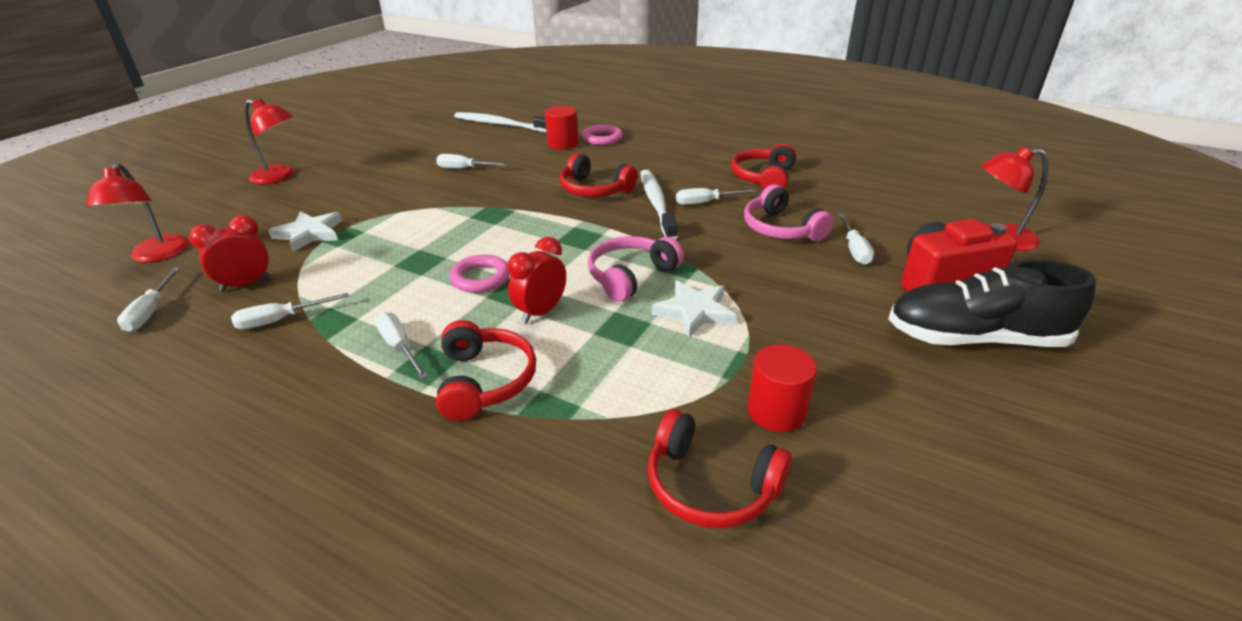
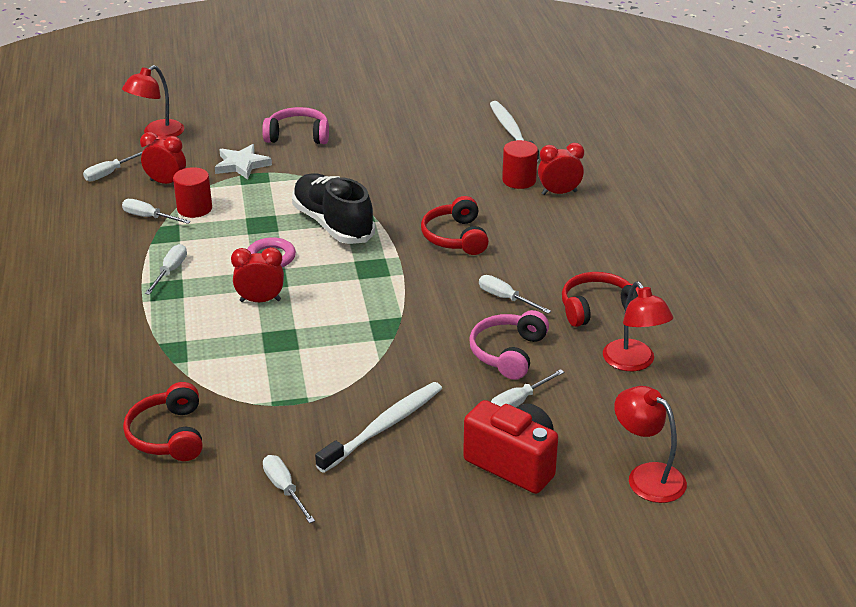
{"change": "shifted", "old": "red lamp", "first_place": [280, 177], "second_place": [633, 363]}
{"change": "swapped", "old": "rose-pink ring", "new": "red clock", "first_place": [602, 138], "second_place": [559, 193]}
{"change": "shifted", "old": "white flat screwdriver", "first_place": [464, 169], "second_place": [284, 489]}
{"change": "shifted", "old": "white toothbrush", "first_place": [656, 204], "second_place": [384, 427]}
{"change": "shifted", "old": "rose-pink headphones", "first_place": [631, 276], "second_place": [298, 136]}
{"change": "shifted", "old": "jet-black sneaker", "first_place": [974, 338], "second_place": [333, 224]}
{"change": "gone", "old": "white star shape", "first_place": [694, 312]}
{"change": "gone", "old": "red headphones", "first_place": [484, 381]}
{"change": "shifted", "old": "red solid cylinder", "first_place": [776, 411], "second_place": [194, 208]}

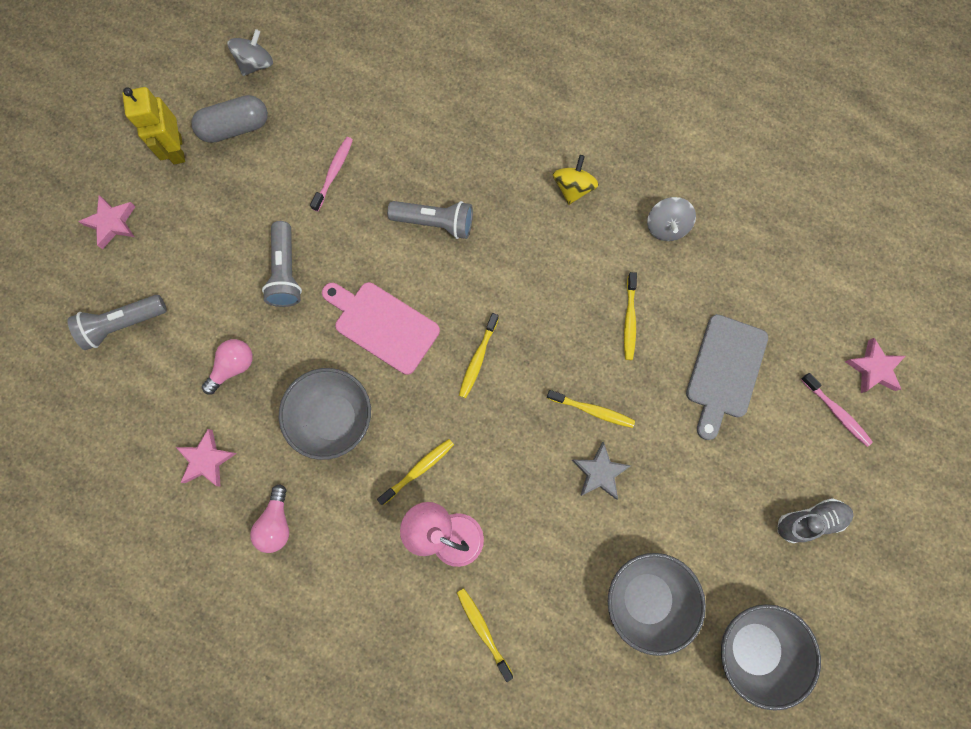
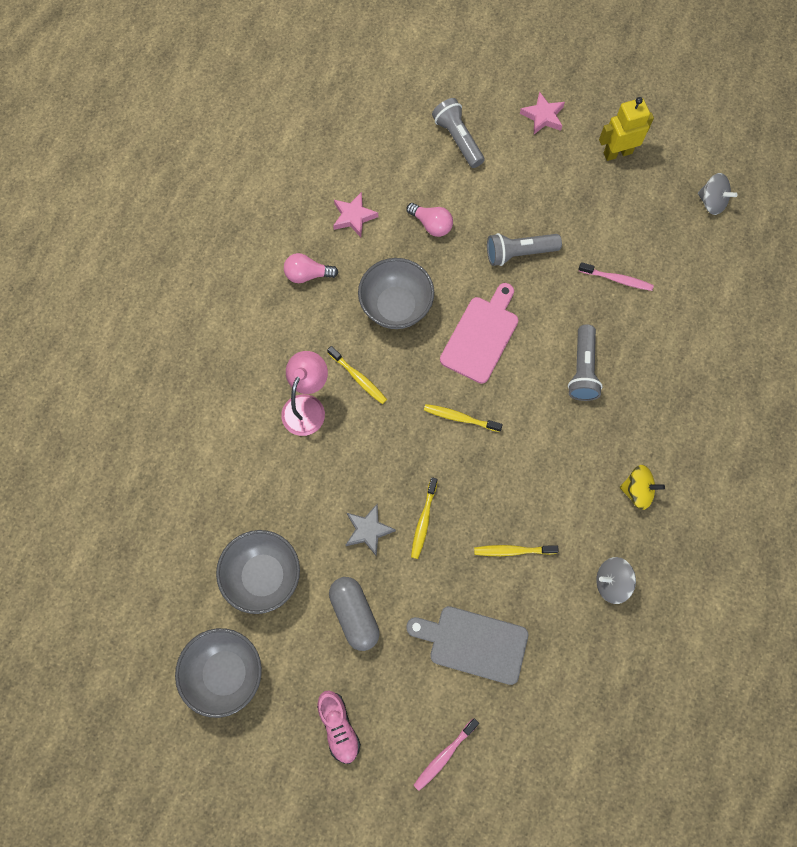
{"change": "shifted", "old": "ash-grey pill", "first_place": [235, 128], "second_place": [354, 615]}
{"change": "gone", "old": "rose-pink star shape", "first_place": [873, 368]}
{"change": "repainted", "old": "ash-grey sneaker", "new": "rose-pink sneaker", "first_place": [809, 521], "second_place": [339, 727]}
{"change": "gone", "old": "yellow toothbrush", "first_place": [483, 630]}

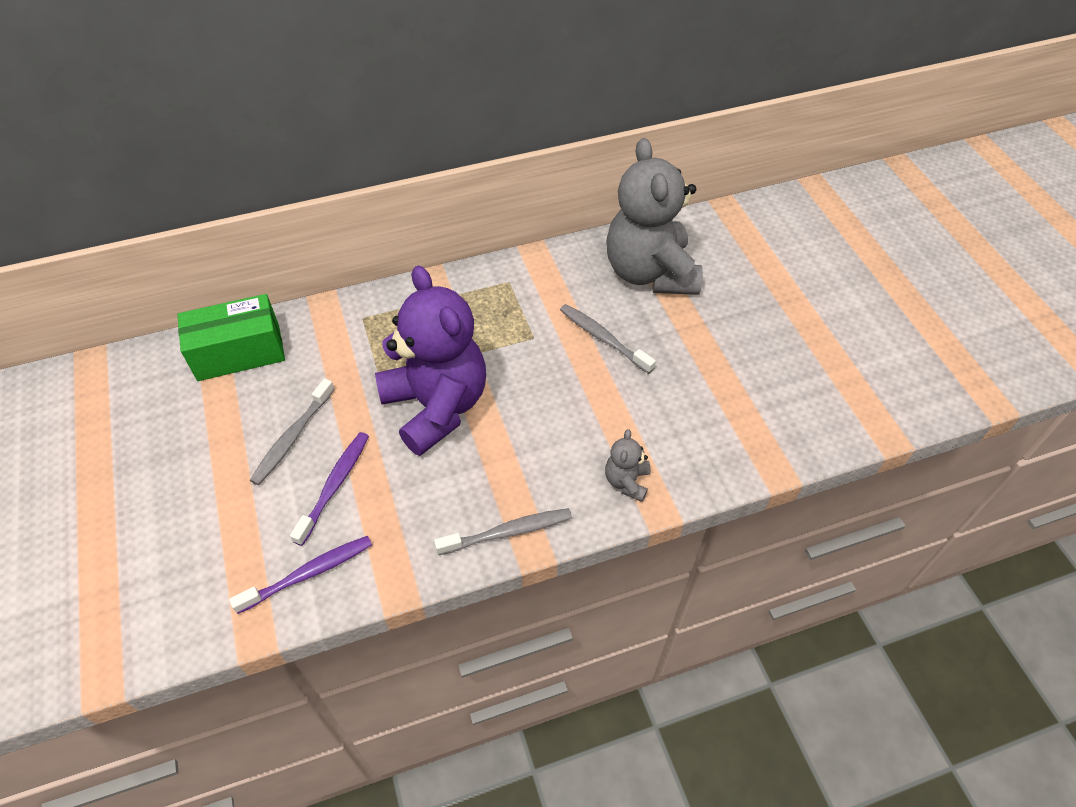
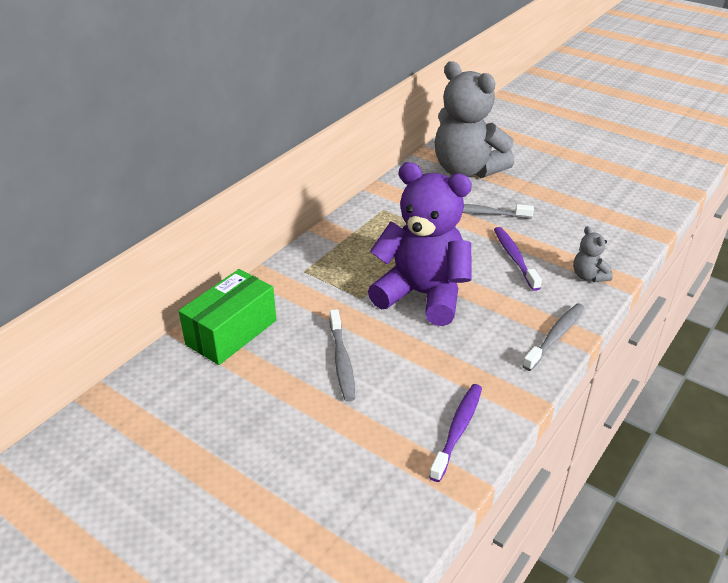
{"change": "shifted", "old": "purple toothbrush", "first_place": [334, 486], "second_place": [514, 258]}

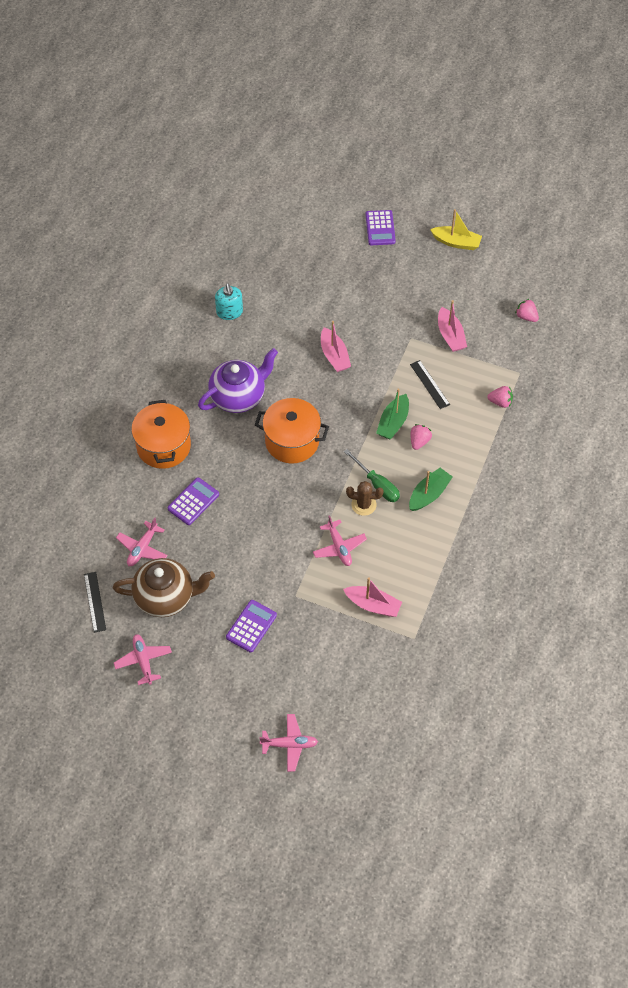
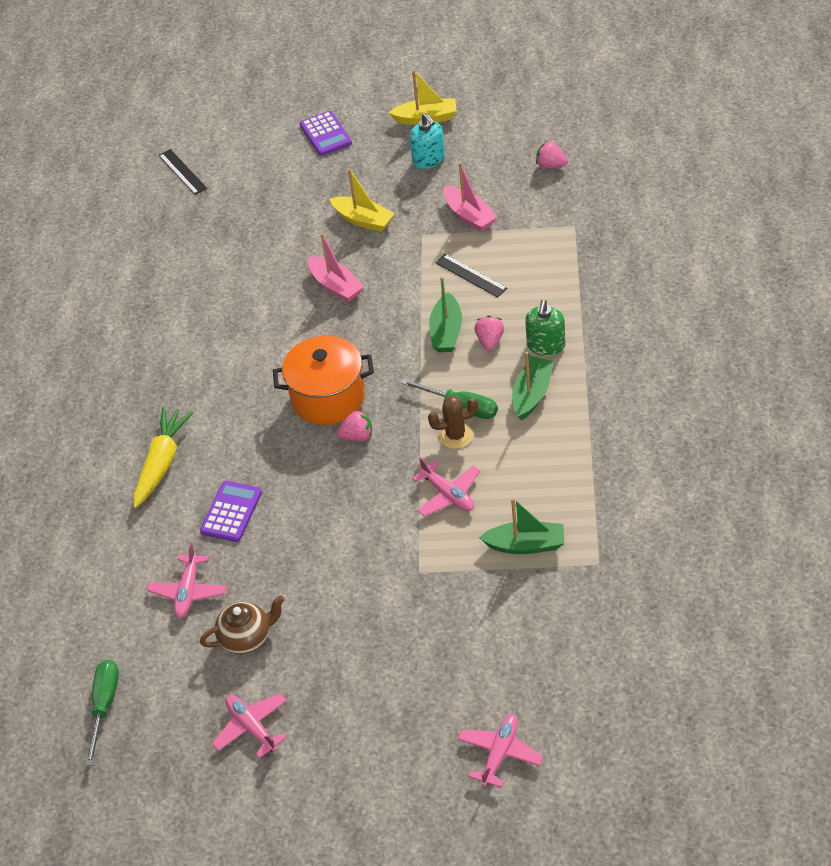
{"change": "shifted", "old": "aqua soap dispenser", "first_place": [229, 312], "second_place": [429, 159]}
{"change": "gone", "old": "purple teapot", "first_place": [239, 396]}
{"change": "shifted", "old": "rose-pink berry", "first_place": [500, 402], "second_place": [357, 436]}
{"change": "swapped", "old": "orange stockpot", "new": "yellow carrot", "first_place": [163, 446], "second_place": [162, 462]}
{"change": "scaled", "old": "dark brown teapot", "first_place": [166, 597], "second_place": [247, 638], "factor": 0.63}
{"change": "shifted", "old": "jet-black straightedge", "first_place": [95, 602], "second_place": [182, 172]}
{"change": "repainted", "old": "rose-pink toy boat", "new": "emerald toy boat", "first_place": [373, 605], "second_place": [526, 545]}
{"change": "gone", "old": "purple adding machine", "first_place": [251, 626]}
{"change": "rotated", "old": "rose-pink plane", "first_place": [289, 744], "second_place": [500, 753], "degrees": -45}
{"change": "new", "new": "yellow toy boat", "second_place": [363, 220]}
{"change": "new", "new": "emerald soap dispenser", "second_place": [546, 345]}
{"change": "new", "new": "emerald flat screwdriver", "second_place": [104, 706]}

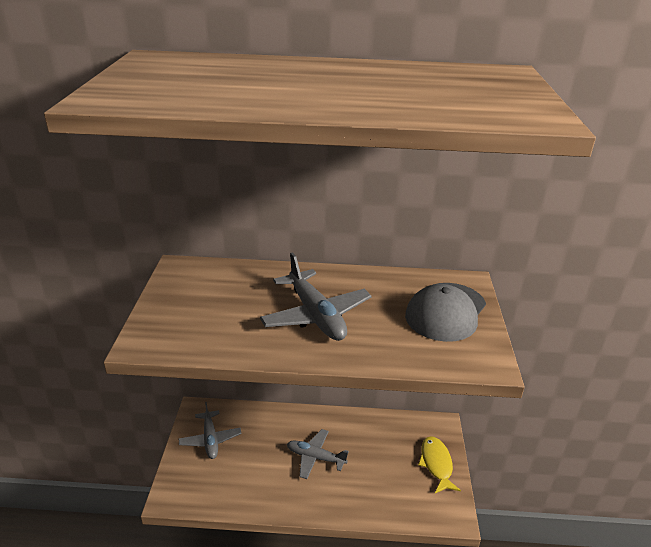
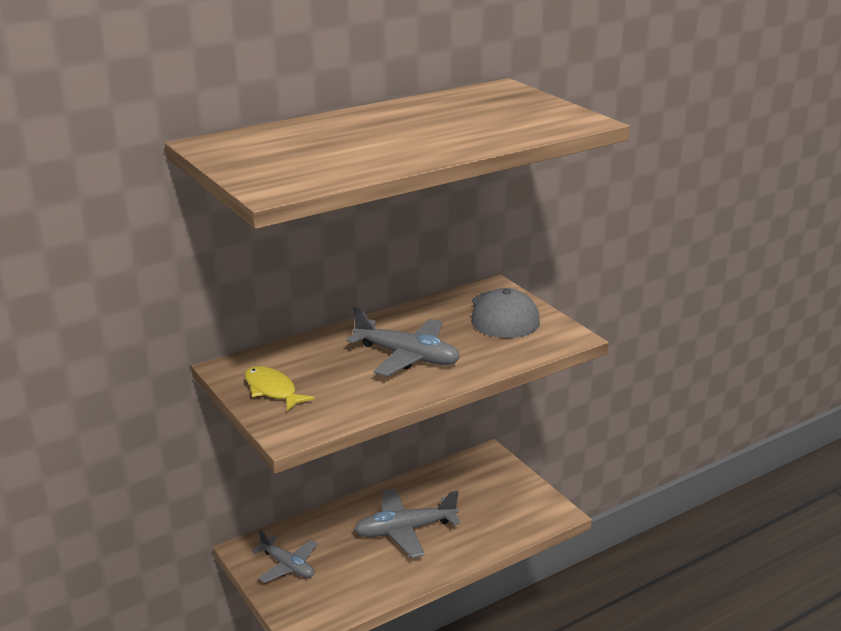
{"change": "scaled", "old": "ash-grey plane", "first_place": [315, 457], "second_place": [405, 530], "factor": 1.5}
{"change": "shifted", "old": "yellow toy fish", "first_place": [436, 464], "second_place": [272, 390]}

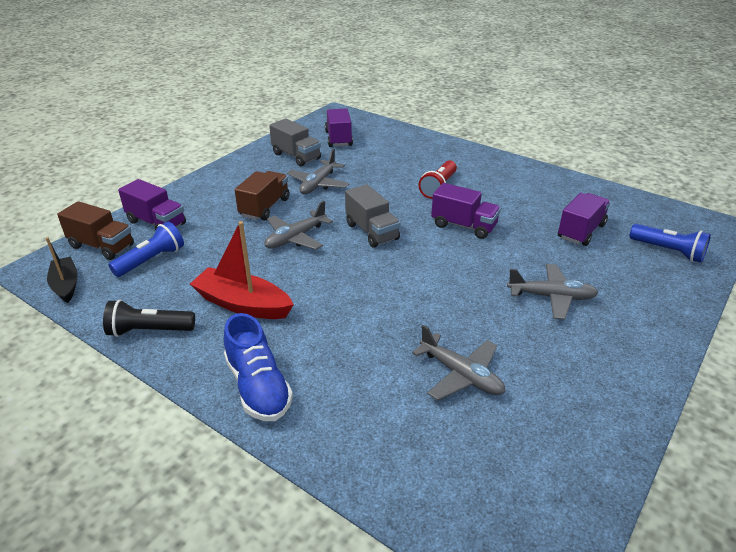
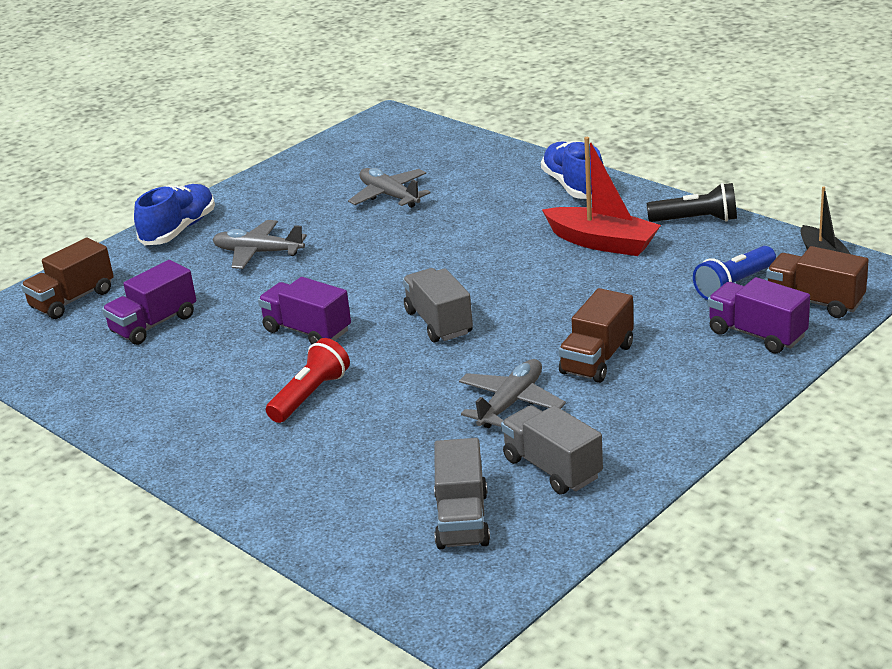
{"change": "repainted", "old": "purple truck", "new": "ash-grey truck", "first_place": [338, 139], "second_place": [462, 520]}
{"change": "gone", "old": "ash-grey plane", "first_place": [296, 238]}
{"change": "swapped", "old": "royal blue flashlight", "new": "dark brown truck", "first_place": [668, 251], "second_place": [72, 300]}
{"change": "new", "new": "royal blue sneaker", "second_place": [179, 230]}

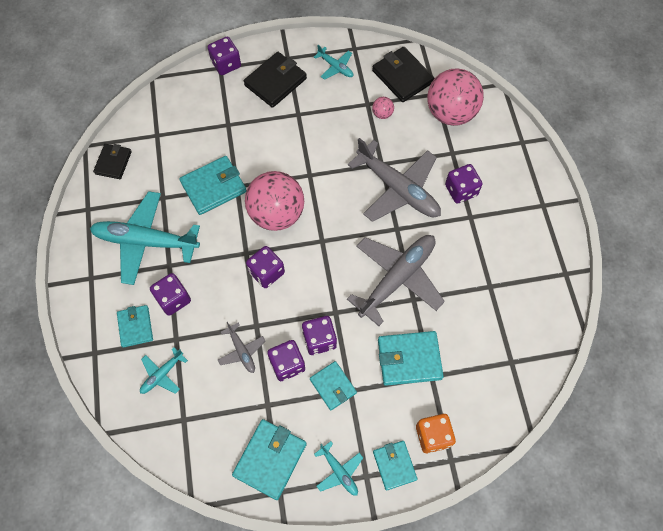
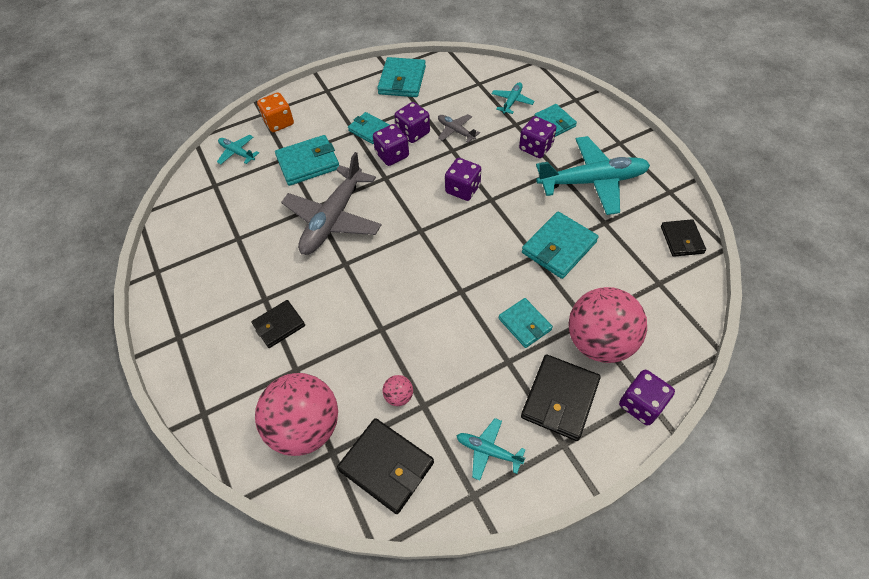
{"change": "gone", "old": "ash-grey plane", "first_place": [398, 189]}
{"change": "swapped", "old": "purple die", "new": "jet-black card wallet", "first_place": [461, 190], "second_place": [279, 325]}
{"change": "shifted", "old": "rose-pink play ball", "first_place": [276, 214], "second_place": [599, 342]}
{"change": "shifted", "old": "aqua plane", "first_place": [339, 471], "second_place": [237, 153]}
{"change": "shifted", "old": "aqua card wallet", "first_place": [394, 465], "second_place": [524, 324]}

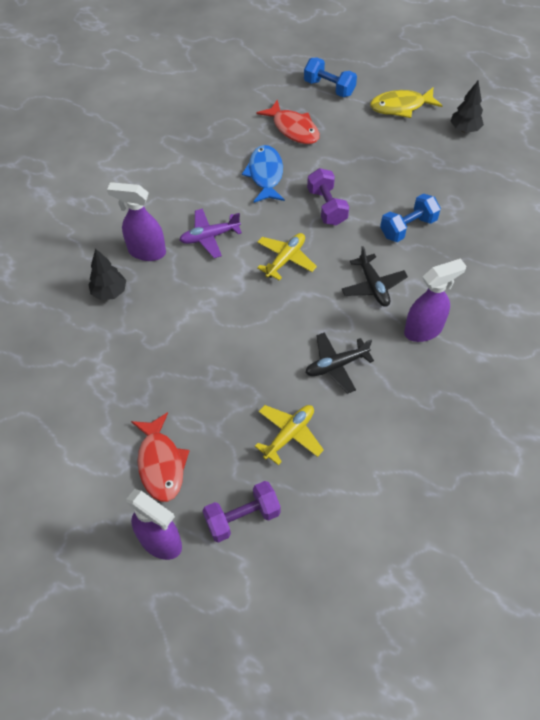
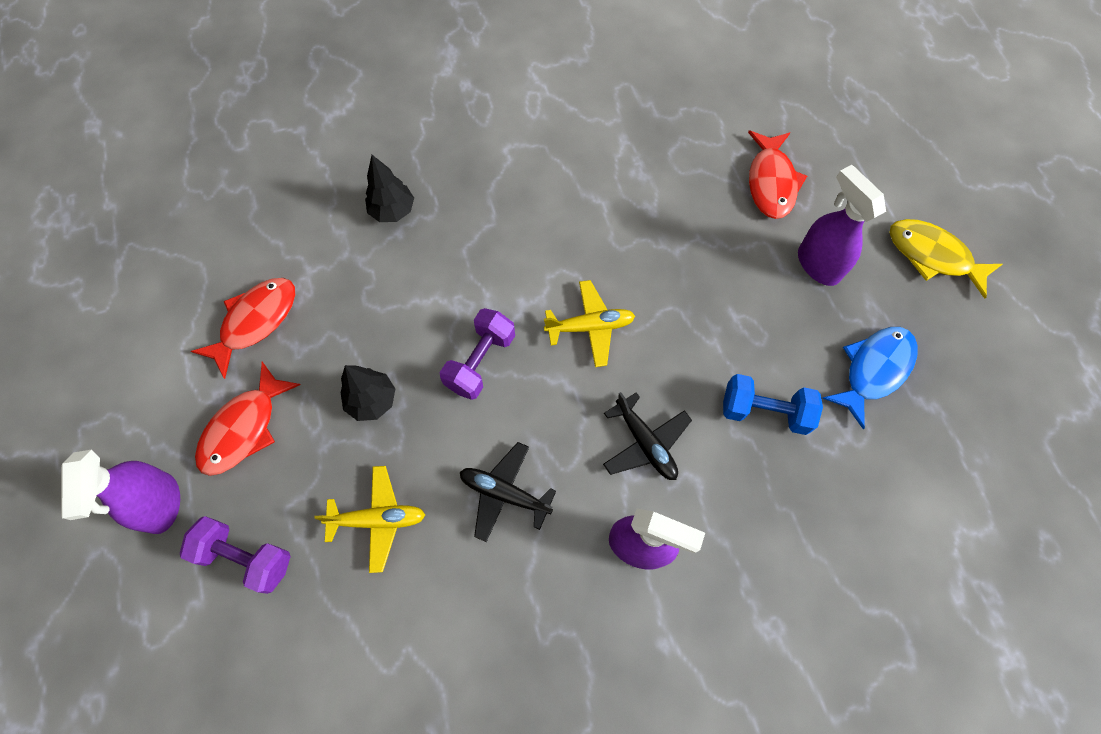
{"change": "gone", "old": "royal blue free weight", "first_place": [329, 88]}
{"change": "shifted", "old": "jet-black fir tree", "first_place": [464, 129], "second_place": [372, 401]}
{"change": "shifted", "old": "royal blue toy fish", "first_place": [265, 175], "second_place": [873, 370]}
{"change": "shifted", "old": "purple free weight", "first_place": [327, 207], "second_place": [480, 361]}
{"change": "shifted", "old": "purple spray bottle", "first_place": [146, 252], "second_place": [817, 264]}
{"change": "gone", "old": "purple plane", "first_place": [209, 237]}
{"change": "rotated", "old": "jet-black plane", "first_place": [373, 286], "second_place": [645, 443], "degrees": -60}
{"change": "new", "new": "red toy fish", "second_place": [255, 322]}

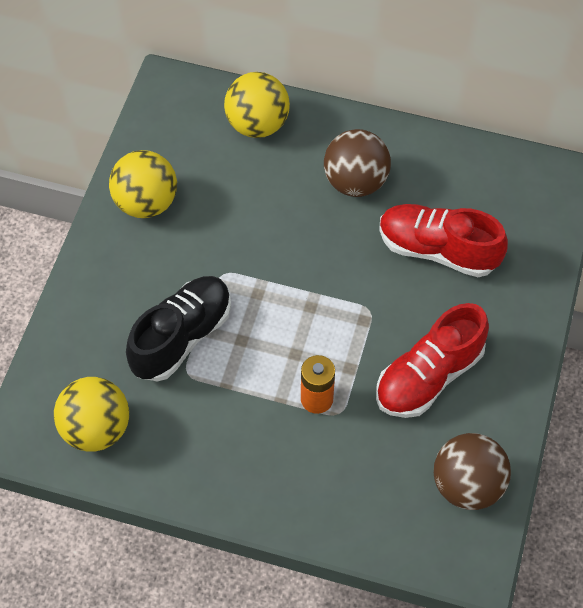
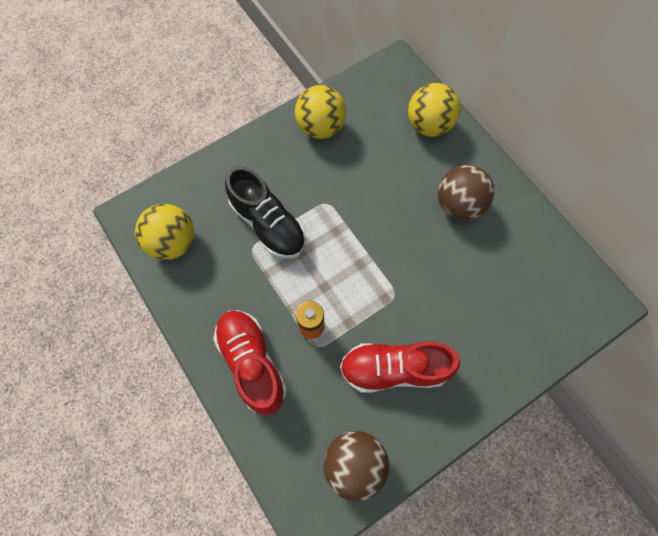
{"change": "shifted", "old": "red sneaker", "first_place": [438, 250], "second_place": [252, 362]}
{"change": "rotated", "old": "jet-black sneaker", "first_place": [182, 337], "second_place": [268, 224], "degrees": 60}

